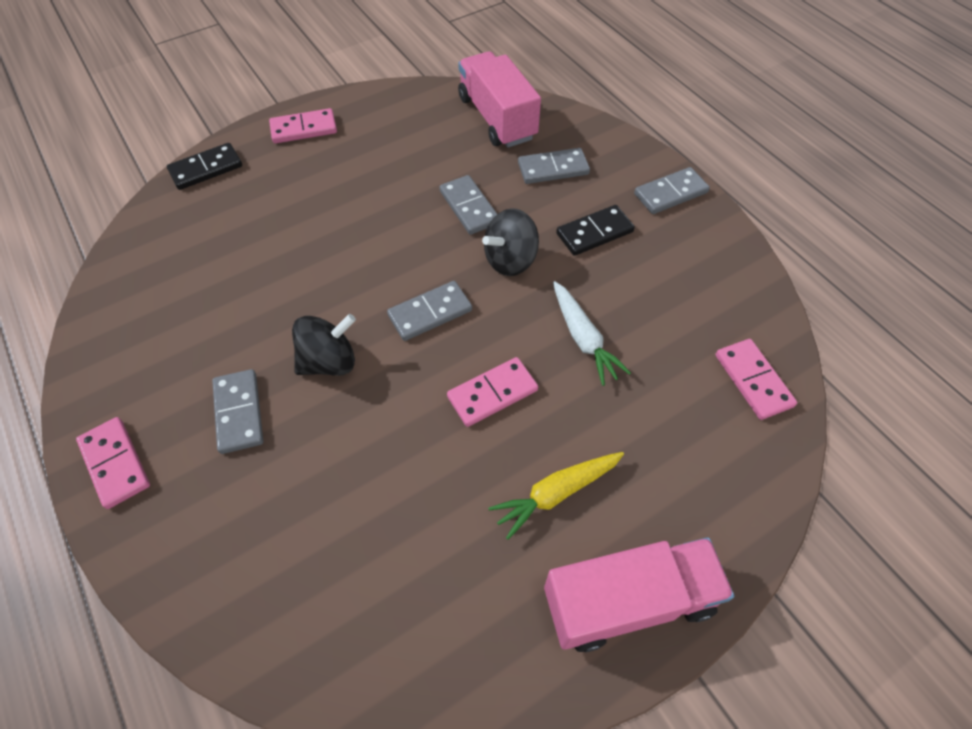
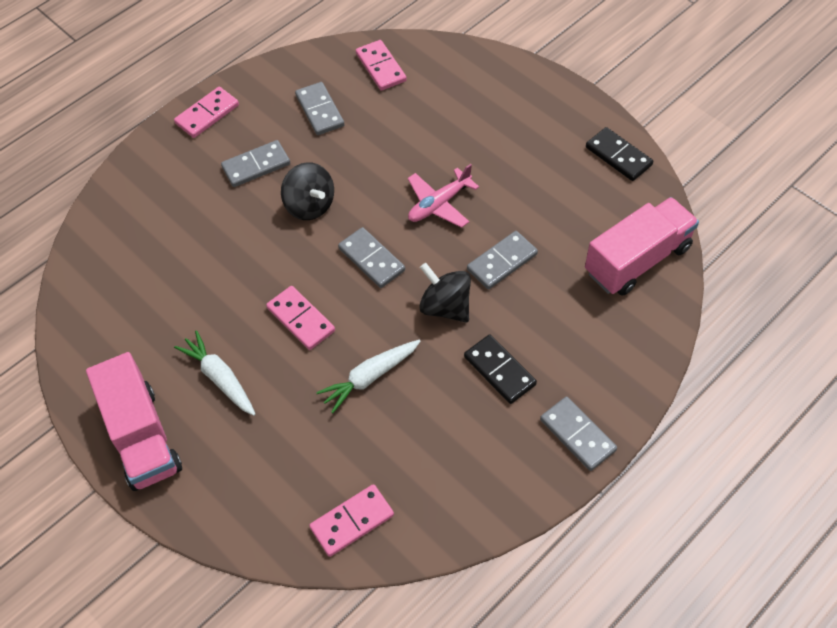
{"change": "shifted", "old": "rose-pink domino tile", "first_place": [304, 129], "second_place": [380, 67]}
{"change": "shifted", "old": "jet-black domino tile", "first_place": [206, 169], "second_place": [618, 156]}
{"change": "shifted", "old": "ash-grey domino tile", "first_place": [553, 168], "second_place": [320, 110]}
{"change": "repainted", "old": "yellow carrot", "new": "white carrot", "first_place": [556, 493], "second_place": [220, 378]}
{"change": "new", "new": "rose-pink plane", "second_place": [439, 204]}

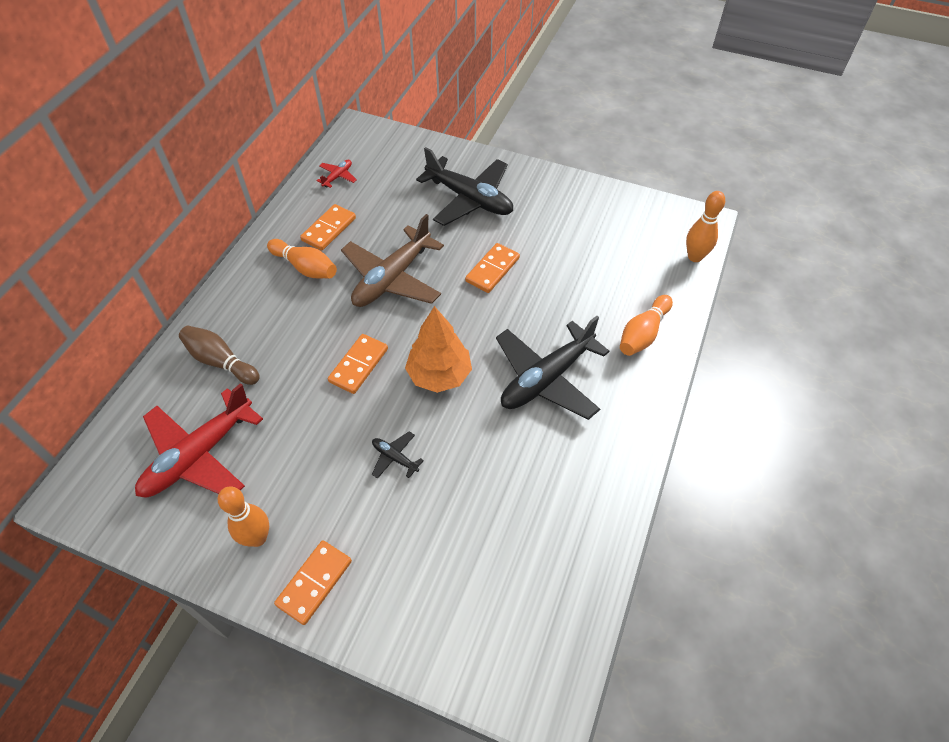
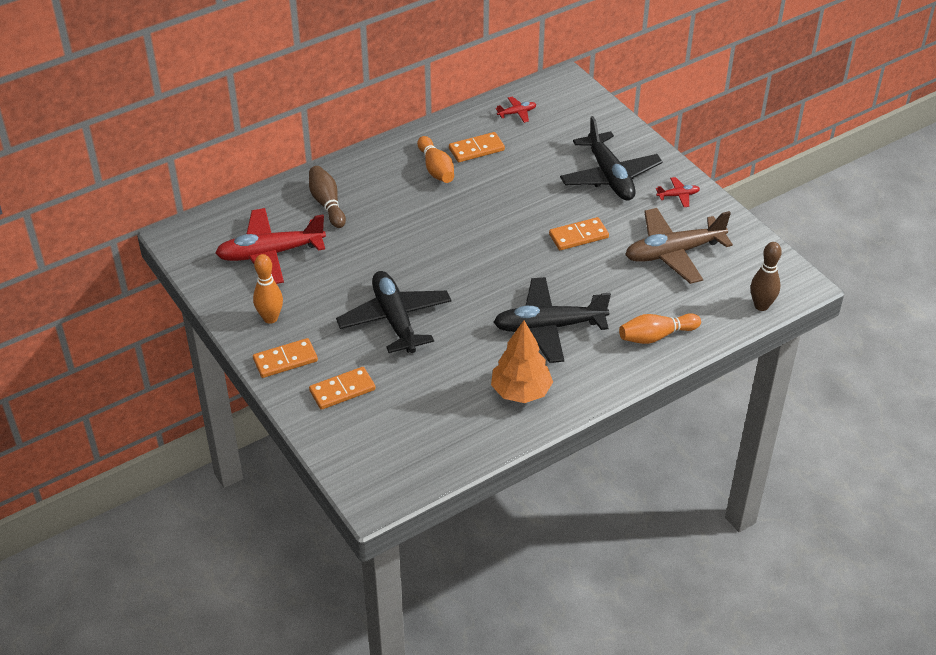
{"change": "repainted", "old": "orange tenpin", "new": "dark brown tenpin", "first_place": [694, 257], "second_place": [761, 306]}
{"change": "shifted", "old": "dark brown plane", "first_place": [392, 278], "second_place": [674, 253]}
{"change": "shifted", "old": "orange fir tree", "first_place": [439, 375], "second_place": [521, 391]}
{"change": "shifted", "old": "orange domino tile", "first_place": [358, 365], "second_place": [342, 390]}
{"change": "scaled", "old": "jet-black plane", "first_place": [395, 458], "second_place": [395, 320], "factor": 2.35}
{"change": "new", "new": "red plane", "second_place": [678, 195]}

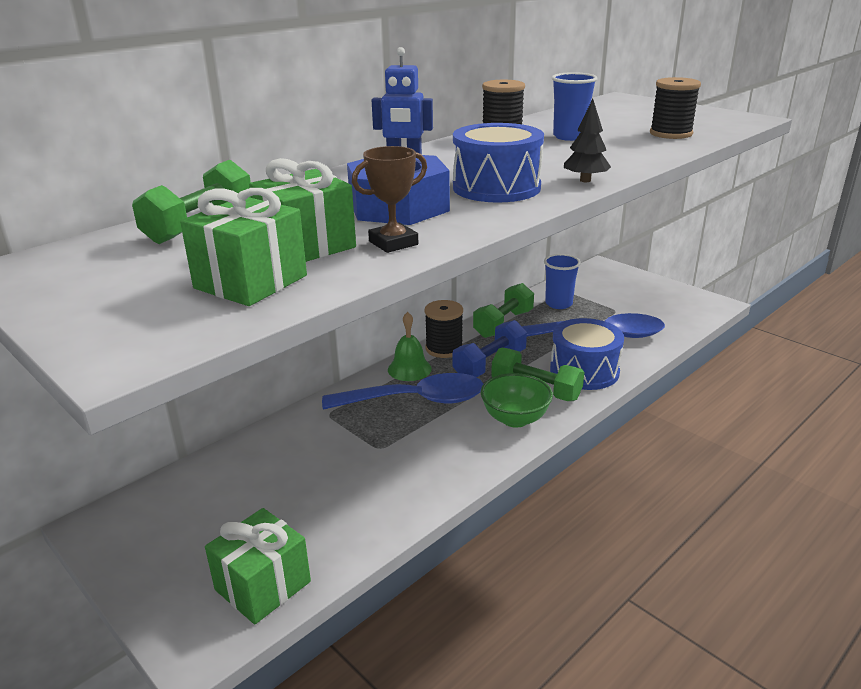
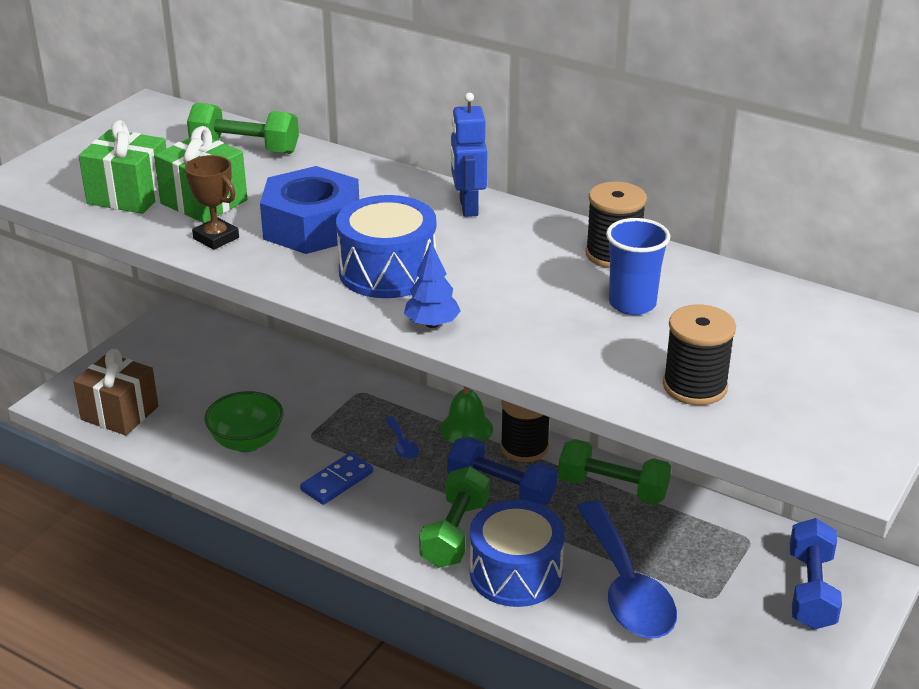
{"change": "repainted", "old": "jet-black fir tree", "new": "royal blue fir tree", "first_place": [585, 180], "second_place": [432, 324]}
{"change": "gone", "old": "royal blue tumbler", "first_place": [558, 304]}
{"change": "scaled", "old": "royal blue teaspoon", "first_place": [415, 400], "second_place": [402, 444], "factor": 0.4}
{"change": "shifted", "old": "emerald serving bowl", "first_place": [515, 419], "second_place": [247, 442]}
{"change": "repainted", "old": "emerald gift", "new": "dark brown gift", "first_place": [263, 586], "second_place": [119, 413]}
{"change": "new", "new": "royal blue domino tile", "second_place": [337, 481]}
{"change": "new", "new": "royal blue free weight", "second_place": [811, 590]}

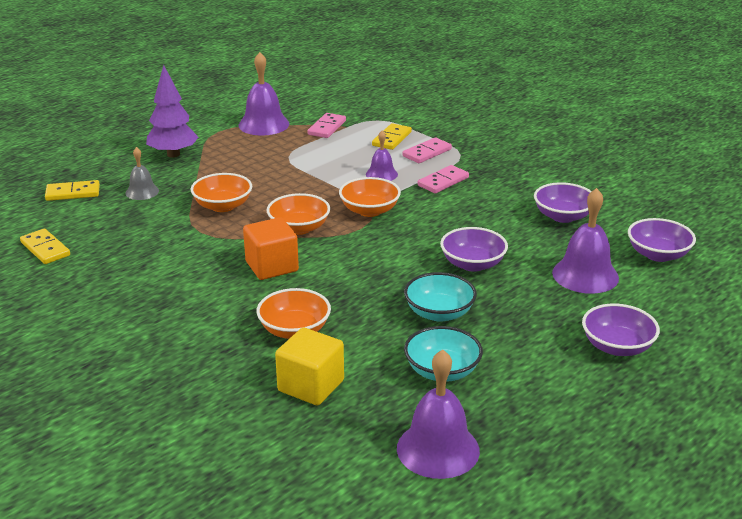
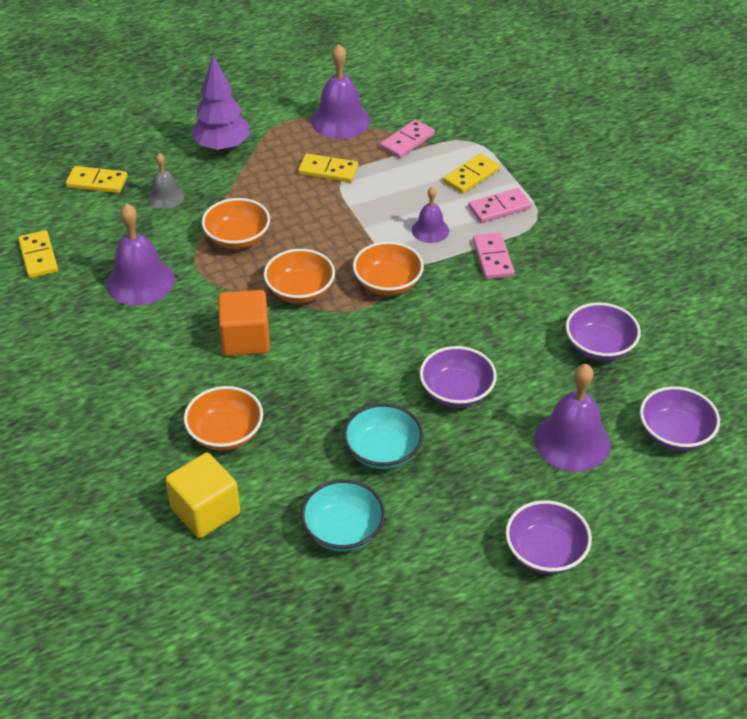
{"change": "rotated", "old": "rose-pink domino tile", "first_place": [443, 181], "second_place": [493, 258], "degrees": -75}
{"change": "shifted", "old": "purple hand bell", "first_place": [438, 449], "second_place": [140, 281]}
{"change": "new", "new": "yellow domino tile", "second_place": [328, 170]}

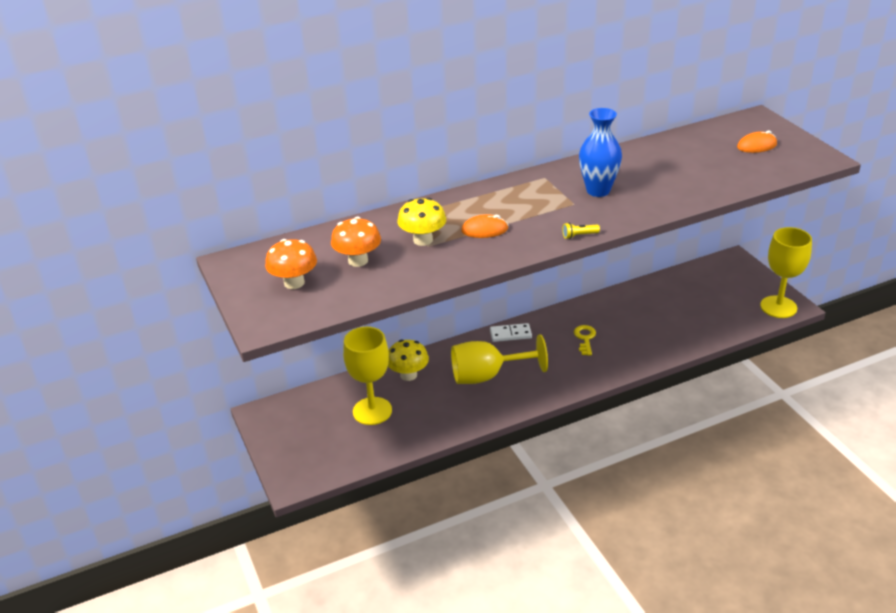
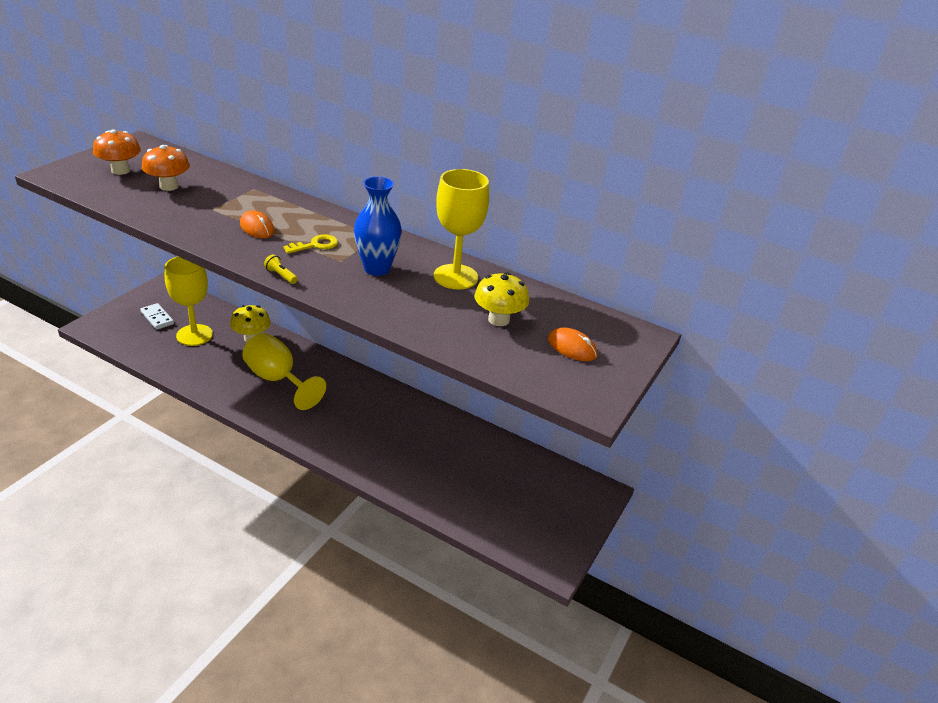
{"change": "shifted", "old": "yellow mushroom", "first_place": [423, 240], "second_place": [498, 320]}
{"change": "shifted", "old": "yellow goblet", "first_place": [778, 307], "second_place": [455, 277]}
{"change": "shifted", "old": "white domino tile", "first_place": [510, 334], "second_place": [157, 318]}
{"change": "shifted", "old": "yellow key", "first_place": [585, 338], "second_place": [315, 245]}

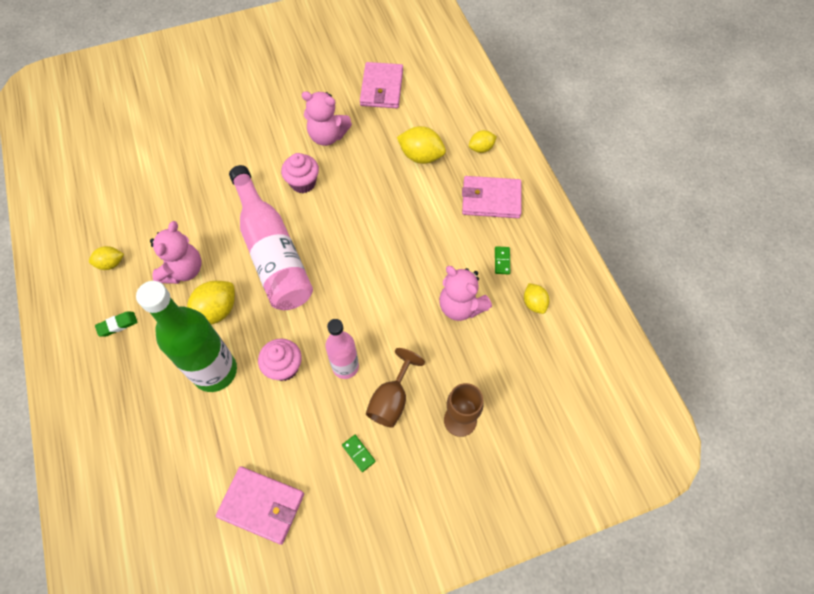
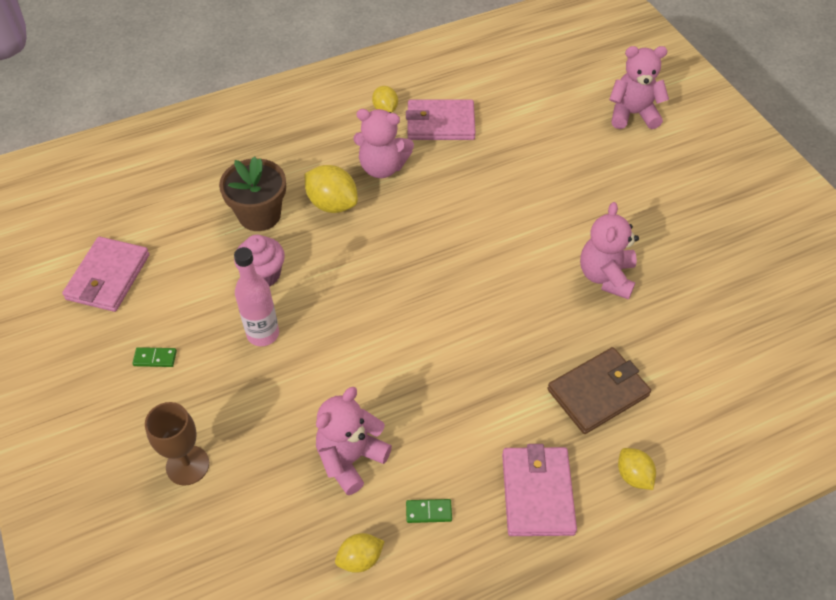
{"change": "shifted", "old": "rose-pink card wallet", "first_place": [381, 88], "second_place": [440, 123]}
{"change": "swapped", "old": "yellow citrus fruit", "new": "dark brown card wallet", "first_place": [421, 156], "second_place": [598, 392]}
{"change": "gone", "old": "rose-pink fairy cake", "first_place": [303, 183]}
{"change": "gone", "old": "rose-pink flask", "first_place": [272, 252]}
{"change": "swapped", "old": "emerald flask", "new": "dark brown plant pot", "first_place": [215, 371], "second_place": [259, 215]}
{"change": "gone", "old": "emerald gum eraser", "first_place": [117, 325]}
{"change": "gone", "old": "dark brown goblet", "first_place": [391, 400]}
{"change": "rotated", "old": "emerald domino tile", "first_place": [358, 453], "second_place": [155, 358], "degrees": 45}
{"change": "new", "new": "rose-pink teddy", "second_place": [632, 114]}

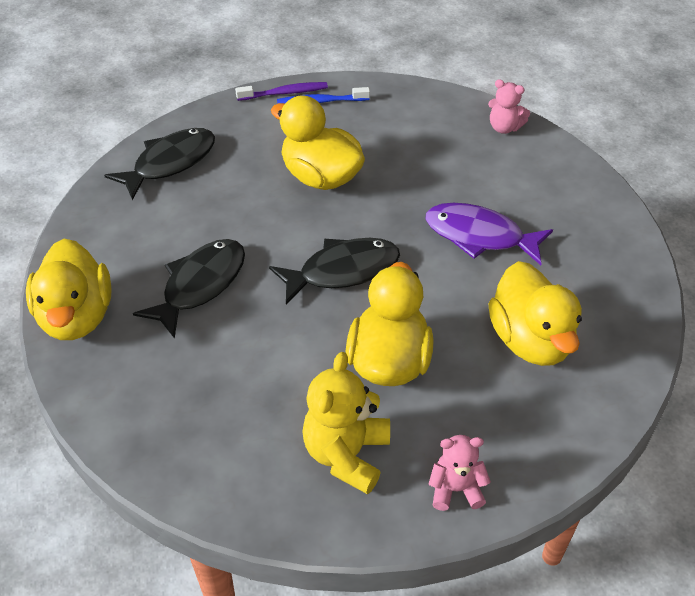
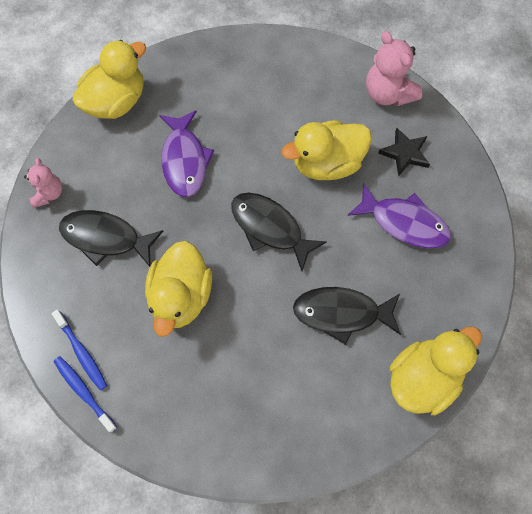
{"change": "repainted", "old": "purple toothbrush", "new": "royal blue toothbrush", "first_place": [284, 93], "second_place": [84, 392]}
{"change": "shifted", "old": "jet-black toy fish", "first_place": [170, 163], "second_place": [105, 238]}
{"change": "shifted", "old": "yellow toy duck", "first_place": [530, 340], "second_place": [116, 102]}
{"change": "swapped", "old": "yellow teddy", "new": "jet-black star shape", "first_place": [346, 454], "second_place": [405, 153]}
{"change": "scaled", "old": "rose-pink teddy", "first_place": [455, 489], "second_place": [388, 93], "factor": 1.65}
{"change": "new", "new": "purple toy fish", "second_place": [404, 223]}

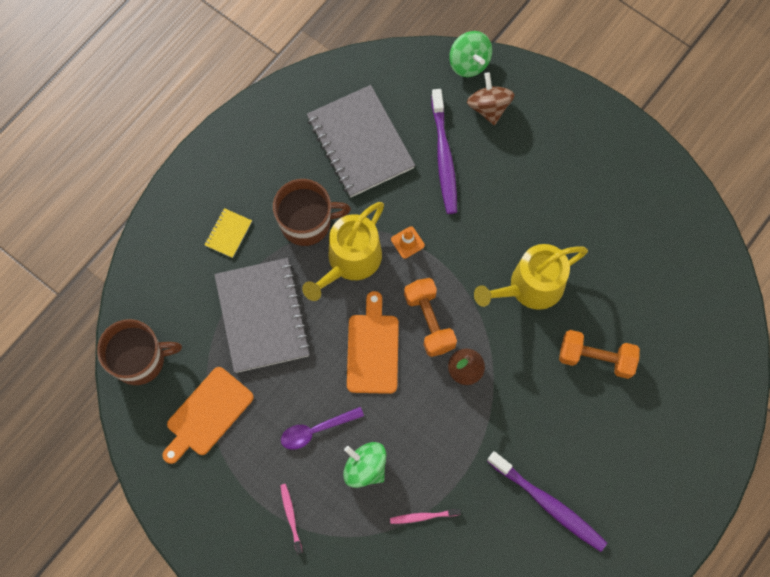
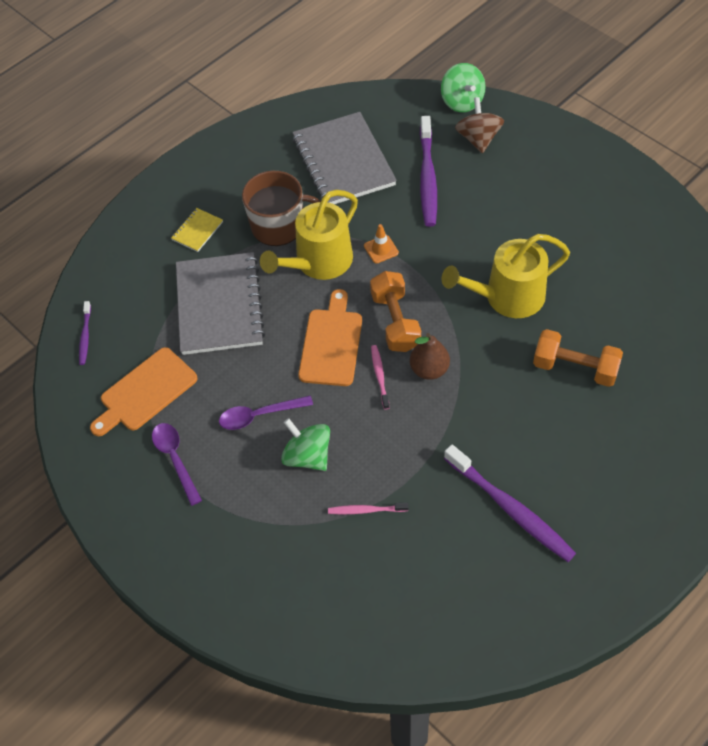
{"change": "swapped", "old": "dark brown mug", "new": "purple toothbrush", "first_place": [140, 359], "second_place": [85, 336]}
{"change": "shifted", "old": "rose-pink toothbrush", "first_place": [291, 517], "second_place": [379, 376]}
{"change": "new", "new": "purple teaspoon", "second_place": [175, 459]}

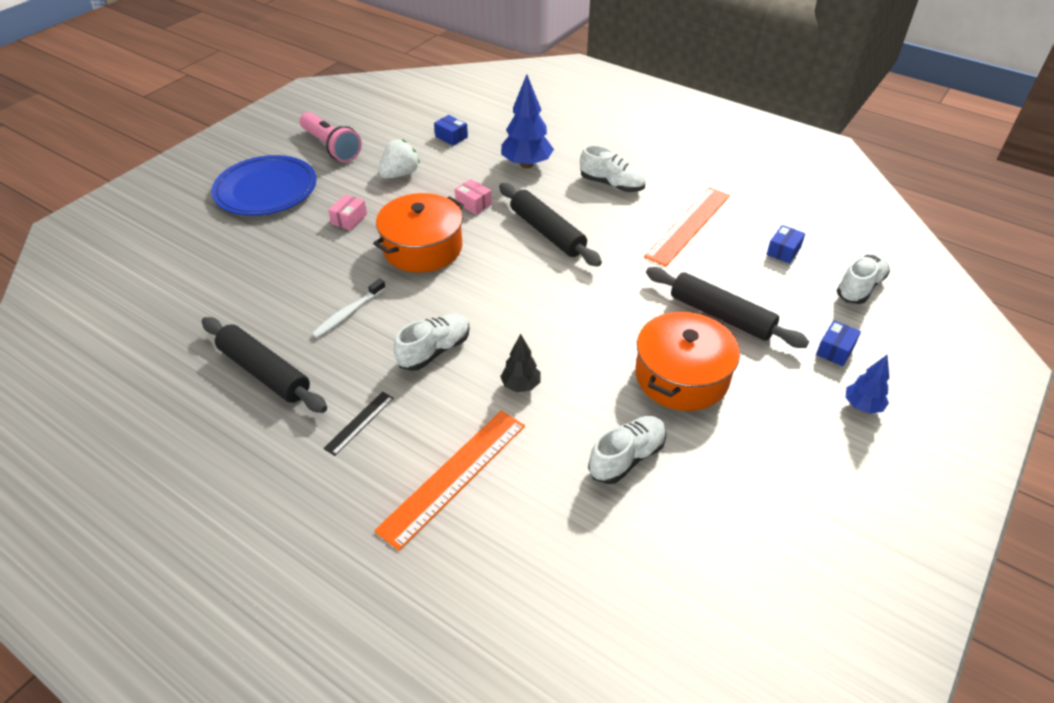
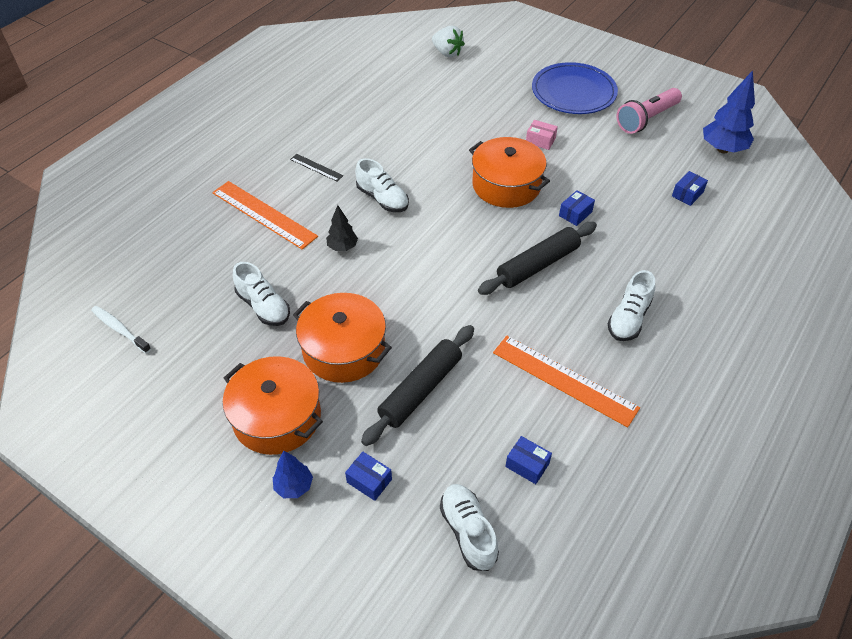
{"change": "shifted", "old": "royal blue fir tree", "first_place": [526, 164], "second_place": [722, 149]}
{"change": "shifted", "old": "white berry", "first_place": [400, 174], "second_place": [447, 53]}
{"change": "repainted", "old": "rose-pink box", "new": "royal blue box", "first_place": [473, 204], "second_place": [575, 214]}
{"change": "rotated", "old": "white sneaker", "first_place": [860, 287], "second_place": [468, 532], "degrees": -150}
{"change": "shifted", "old": "white toothbrush", "first_place": [348, 313], "second_place": [120, 329]}
{"change": "gone", "old": "jet-black dough roller", "first_place": [265, 372]}
{"change": "new", "new": "orange stockpot", "second_place": [277, 417]}

